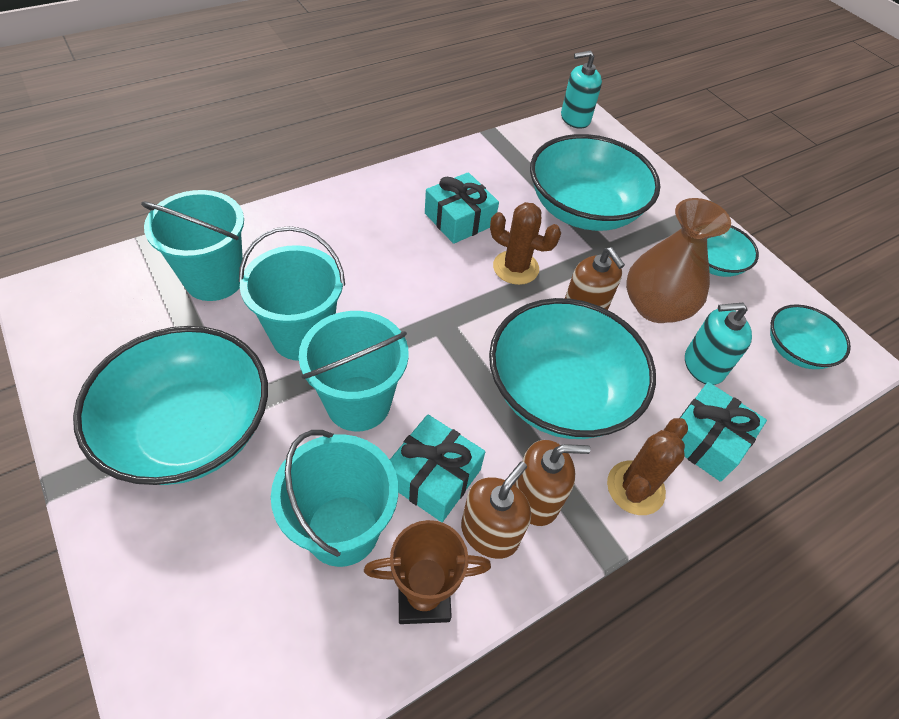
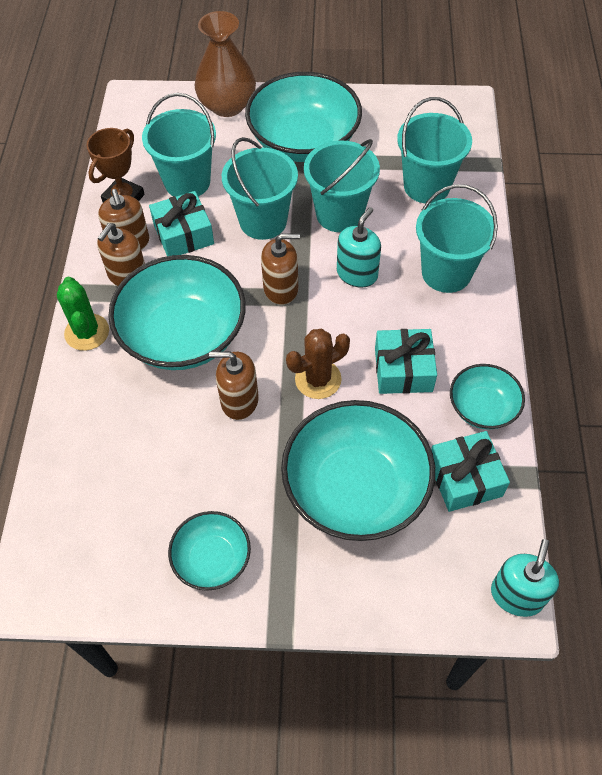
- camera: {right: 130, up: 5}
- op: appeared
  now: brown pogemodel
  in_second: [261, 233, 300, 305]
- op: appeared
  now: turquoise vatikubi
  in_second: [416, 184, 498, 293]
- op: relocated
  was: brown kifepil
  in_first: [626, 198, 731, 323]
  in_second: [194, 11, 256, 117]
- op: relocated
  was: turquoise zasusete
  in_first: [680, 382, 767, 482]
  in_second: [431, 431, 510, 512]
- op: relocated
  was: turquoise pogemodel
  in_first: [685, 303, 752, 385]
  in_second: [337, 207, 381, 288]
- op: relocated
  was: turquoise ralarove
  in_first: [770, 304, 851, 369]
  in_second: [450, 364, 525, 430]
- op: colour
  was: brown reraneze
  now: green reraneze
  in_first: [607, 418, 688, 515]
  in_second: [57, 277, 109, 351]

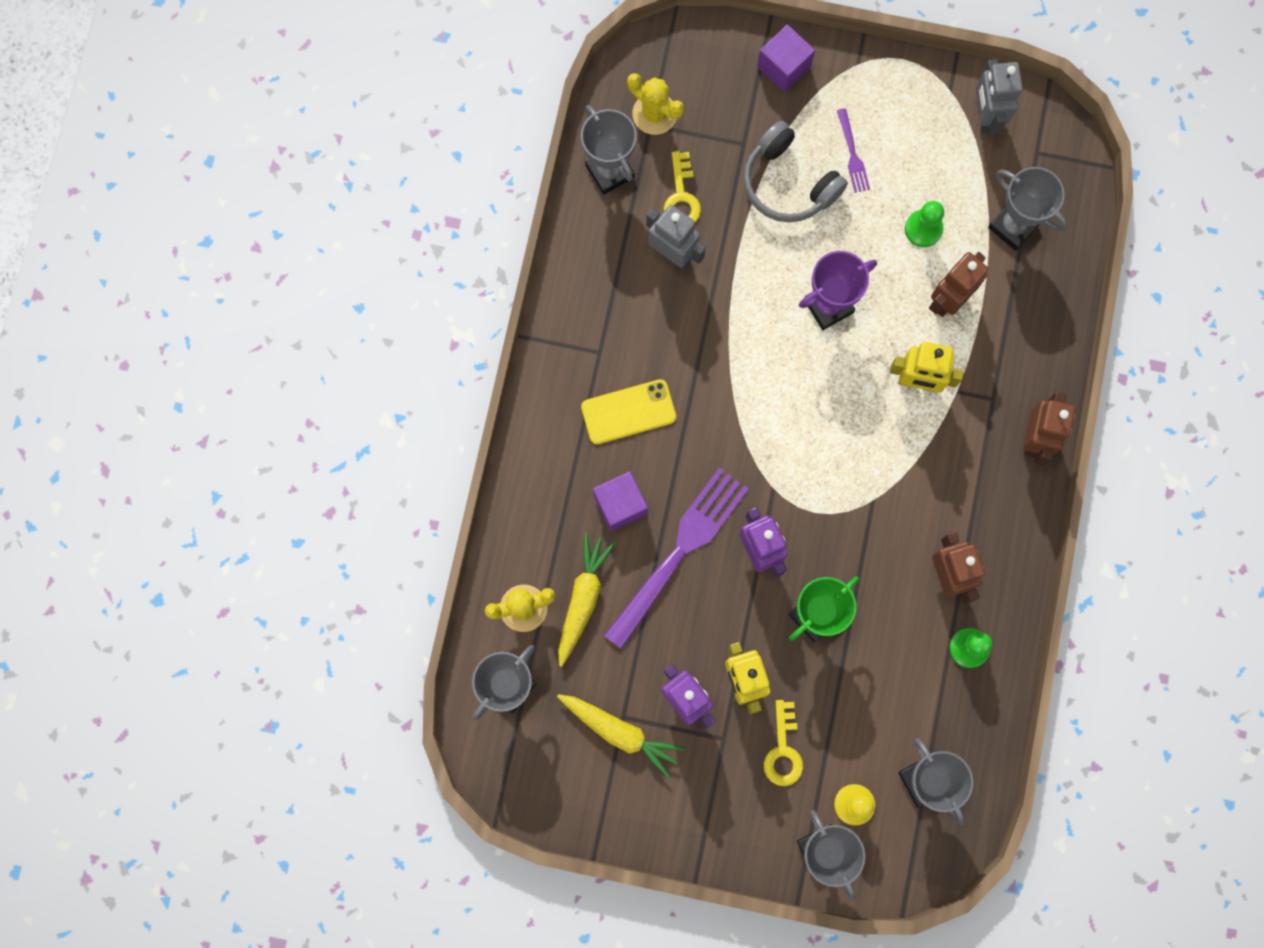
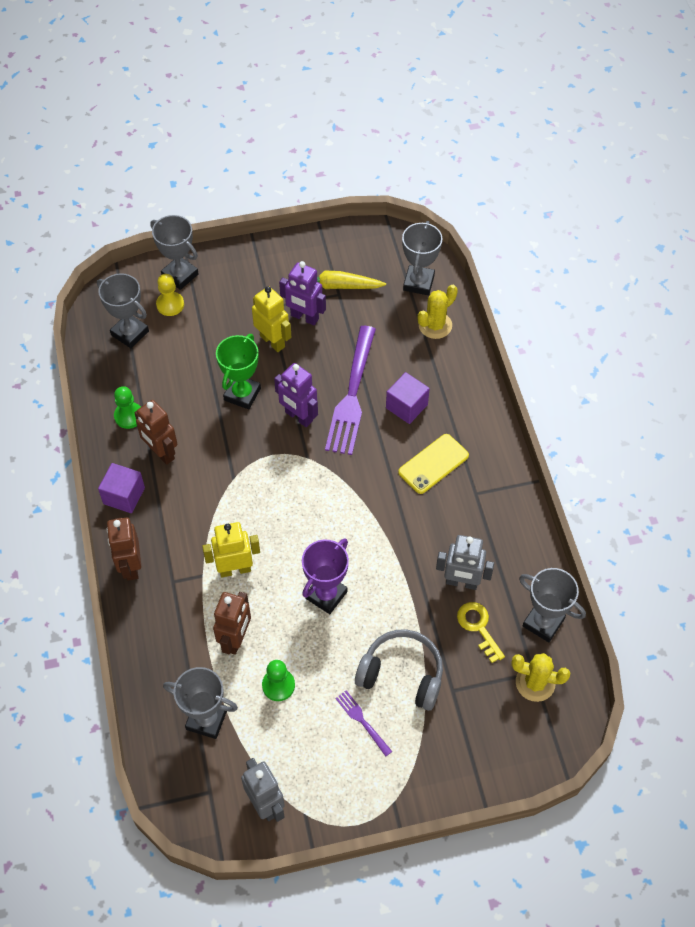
- camera: {right: 155, up: -20}
- op: missing
  was: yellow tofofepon
  in_first: [558, 533, 616, 667]
- op: missing
  was: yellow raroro
  in_first: [764, 700, 803, 786]
- op: relocated
  was: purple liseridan
  in_first: [757, 25, 815, 92]
  in_second: [98, 463, 145, 513]

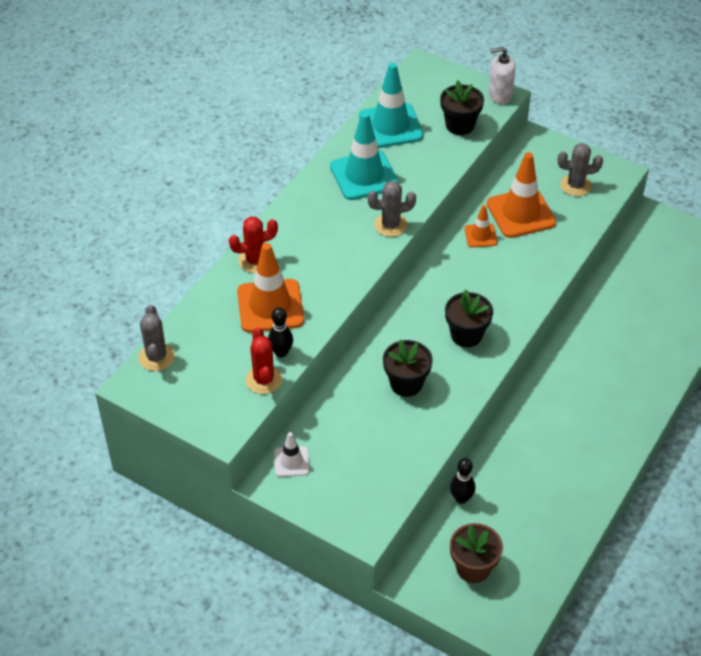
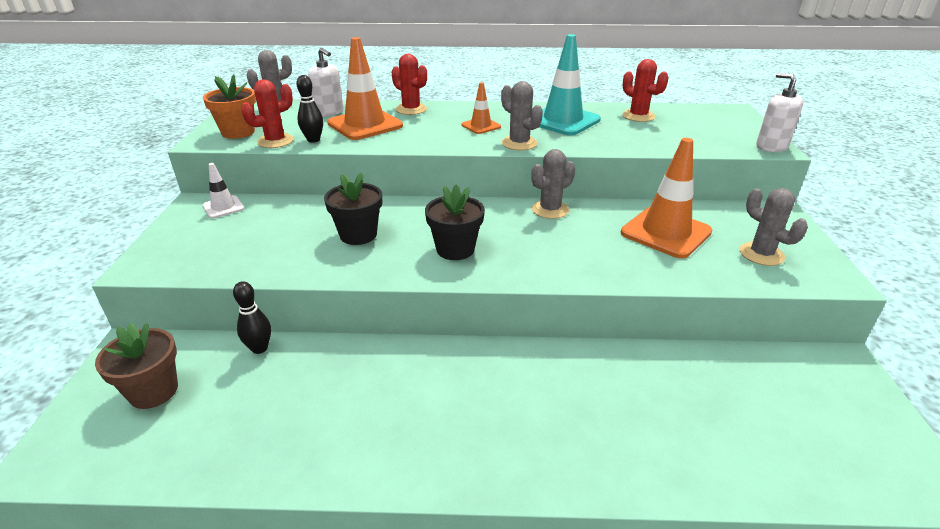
- camera: {right: 60, up: -15}
- op: missing
  was: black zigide
  in_first: [440, 80, 484, 135]
- op: appeared
  now: orange zigide
  in_second: [203, 74, 256, 139]
- op: appeared
  now: white pogemodel
  in_second: [308, 48, 344, 117]
- op: appeared
  now: grey reraneze
  in_second: [532, 149, 575, 219]
- op: relocated
  was: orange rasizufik
  in_first: [465, 205, 497, 247]
  in_second: [461, 82, 501, 134]
- op: exchanged
  was: turquoise rasizufik
  now: red reraneze
  in_first: [359, 63, 423, 148]
  in_second: [622, 59, 669, 122]

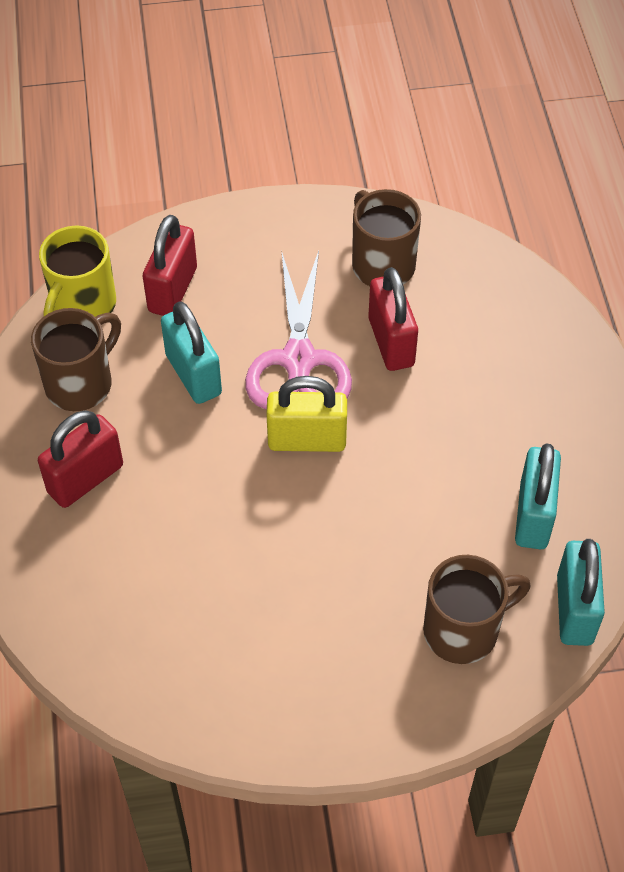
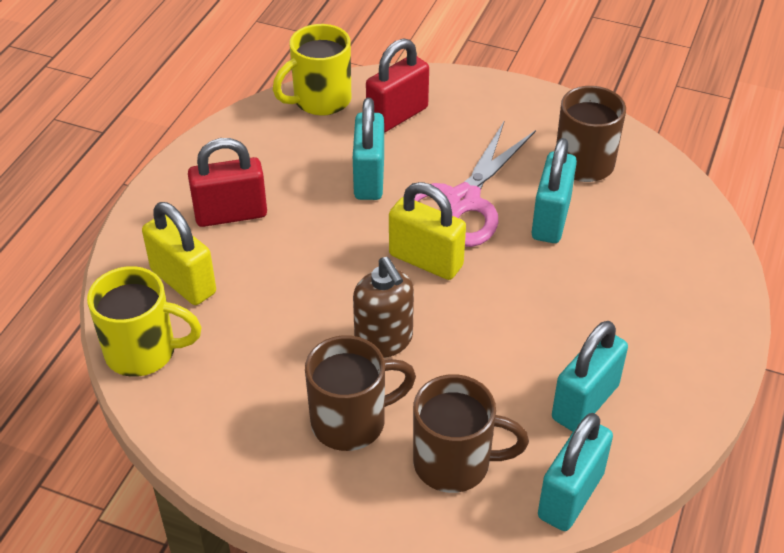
- camera: {right: 30, up: -10}
- op: appeared
  now: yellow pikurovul
  in_second: [87, 266, 202, 377]
- op: appeared
  now: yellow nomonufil
  in_second: [142, 202, 216, 305]
- op: appeared
  now: brown pogemodel
  in_second: [353, 257, 414, 358]
- op: relocated
  was: brown pikurovul
  in_first: [31, 308, 121, 411]
  in_second: [305, 335, 416, 451]
- op: colour
  was: red nomonufil
  now: turquoise nomonufil
  in_first: [368, 267, 418, 371]
  in_second: [532, 138, 577, 243]

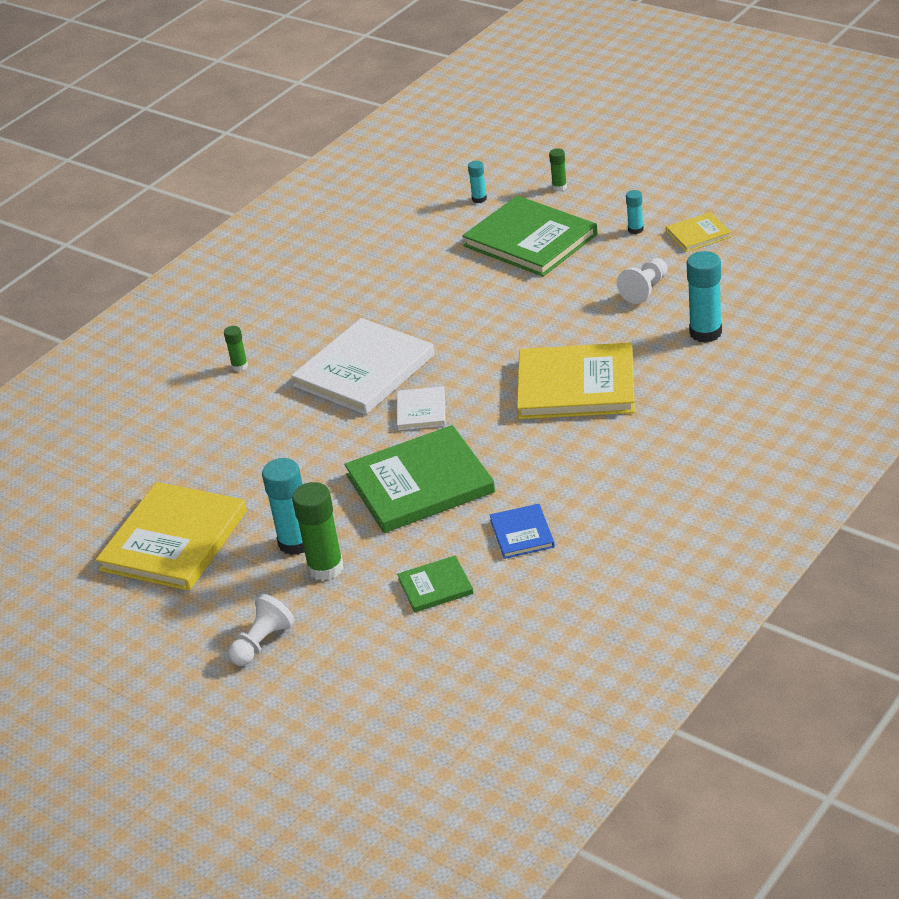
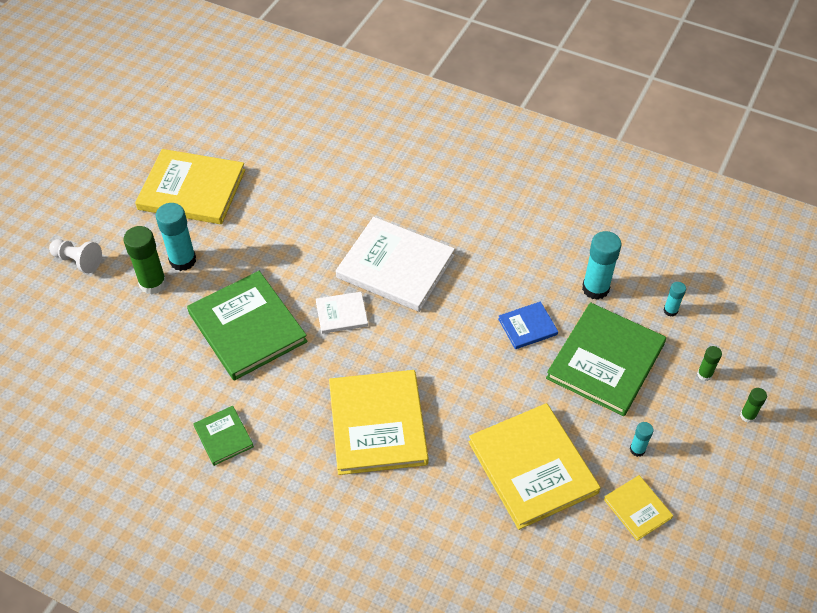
- camera: {right: 75, up: 15}
- op: relocated
  was: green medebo
  in_first: [224, 326, 248, 371]
  in_second: [740, 388, 767, 423]
- op: relocated
  was: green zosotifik
  in_first: [397, 556, 474, 612]
  in_second: [193, 406, 254, 466]
- op: relocated
  was: blue zosotifik
  in_first: [490, 504, 555, 559]
  in_second: [498, 301, 558, 349]
- op: relocated
  was: turquoise medebo
  in_first: [687, 251, 722, 343]
  in_second: [582, 231, 621, 300]
- op: exchanged
  was: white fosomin
  now: yellow zosotifik
  in_first: [617, 258, 668, 304]
  in_second: [469, 403, 600, 530]

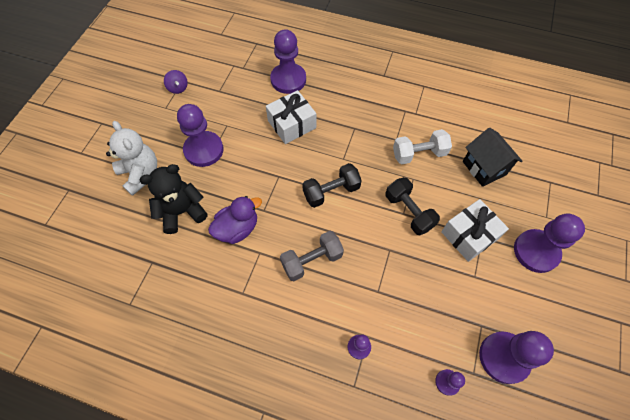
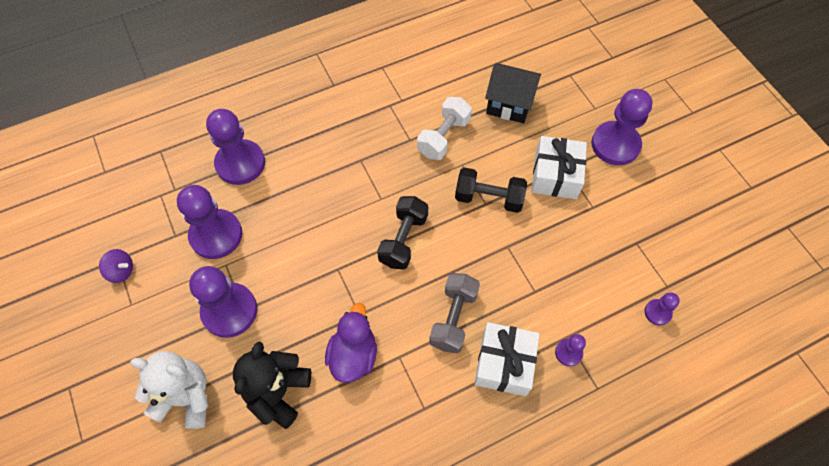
- camera: {right: -45, up: 0}
- op: relocated
  was: white zasusete
  in_first: [266, 90, 316, 144]
  in_second: [474, 322, 540, 396]
- op: relocated
  was: purple fosomin
  in_first: [479, 331, 554, 384]
  in_second: [177, 185, 242, 259]

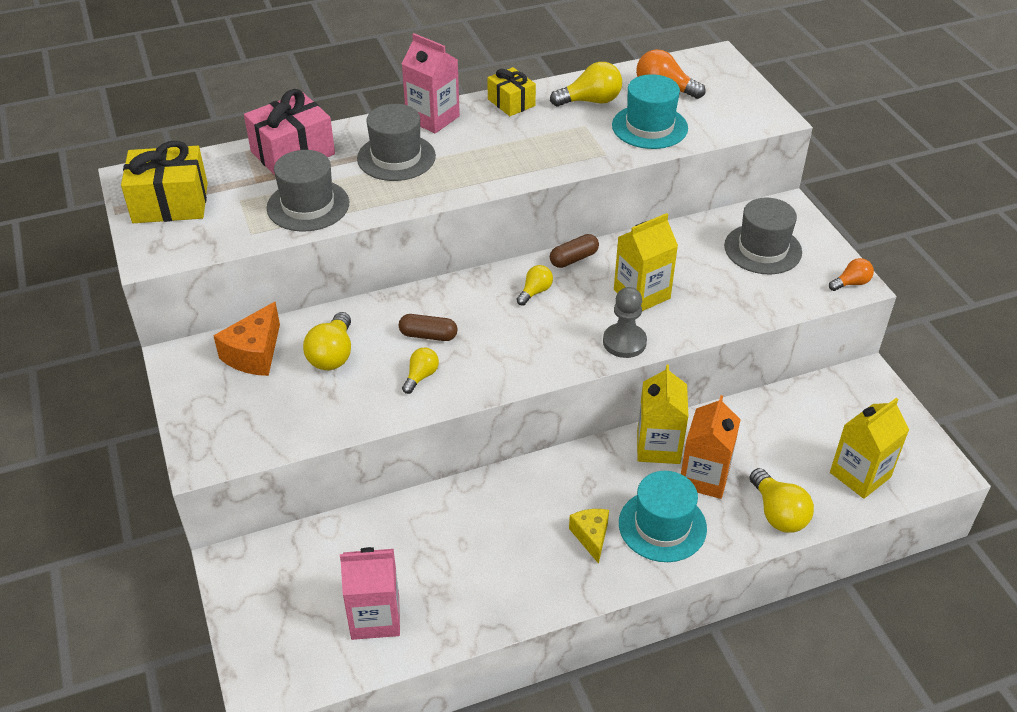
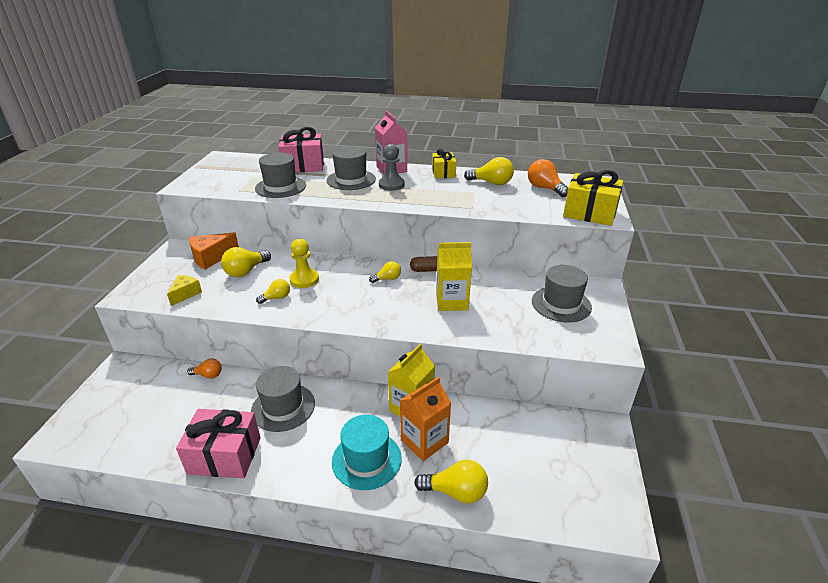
- camera: {right: 30, up: -10}
- op: missing
  was: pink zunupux
  in_first: [340, 547, 400, 640]
- op: missing
  was: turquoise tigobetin
  in_first: [612, 74, 688, 149]
- op: missing
  was: yellow zunupux
  in_first: [830, 398, 909, 499]
- op: appeared
  now: pink zasusete
  in_second: [176, 409, 261, 478]
- op: appeared
  now: grey tigobetin
  in_second: [251, 366, 315, 432]
- op: relocated
  was: yellow zasusete
  in_first: [121, 141, 208, 223]
  in_second: [563, 170, 623, 226]
- op: relocated
  was: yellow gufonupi
  in_first: [569, 509, 609, 564]
  in_second: [167, 275, 202, 306]
- op: relocated
  was: grey fosomin
  in_first: [603, 287, 647, 358]
  in_second: [379, 144, 405, 191]
- op: relocated
  was: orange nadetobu
  in_first: [829, 258, 874, 291]
  in_second: [187, 358, 222, 379]
- op: exchanged
  was: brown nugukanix
  now: yellow fosomin
  in_first: [399, 314, 458, 341]
  in_second: [289, 239, 319, 288]
- op: spun
  was: yellow nadetobu
  in_first: [749, 468, 814, 533]
  in_second: [414, 460, 488, 504]
  clockwise: -90

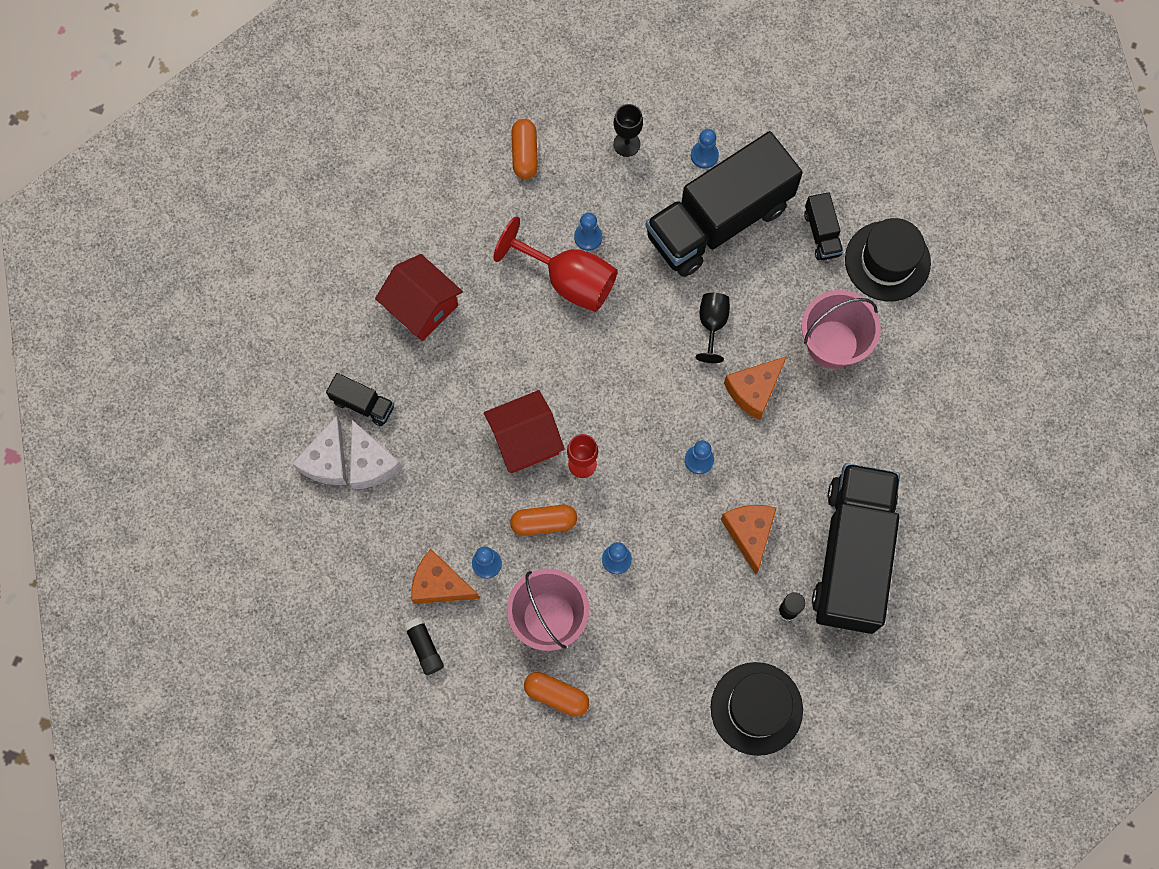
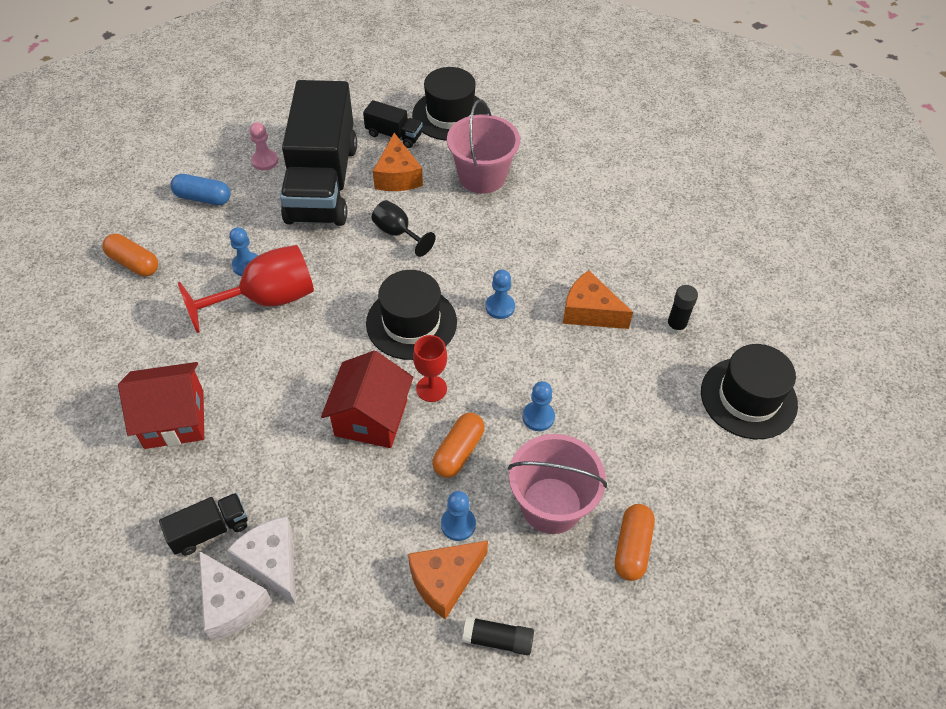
- camera: {right: -55, up: -20}
- op: missing
  was: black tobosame
  in_first: [812, 463, 900, 634]
- op: appeared
  now: black tigobetin
  in_second: [366, 270, 457, 360]
- op: relocated
  was: orange gufonupi
  in_first: [724, 356, 787, 420]
  in_second: [373, 133, 423, 191]
- op: exchanged
  was: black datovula
  now: blue nugukanix
  in_first: [613, 104, 643, 157]
  in_second: [170, 174, 230, 205]
- op: colour
  was: blue fosomin
  now: pink fosomin
  in_first: [691, 129, 719, 168]
  in_second: [250, 122, 278, 170]
- op: spun
  was: white gufonupi
  in_first: [350, 420, 402, 489]
  in_second: [227, 517, 296, 605]
  clockwise: -135
- op: spun
  was: orange nugukanix
  in_first: [524, 672, 589, 717]
  in_second: [615, 504, 655, 581]
  clockwise: -45

